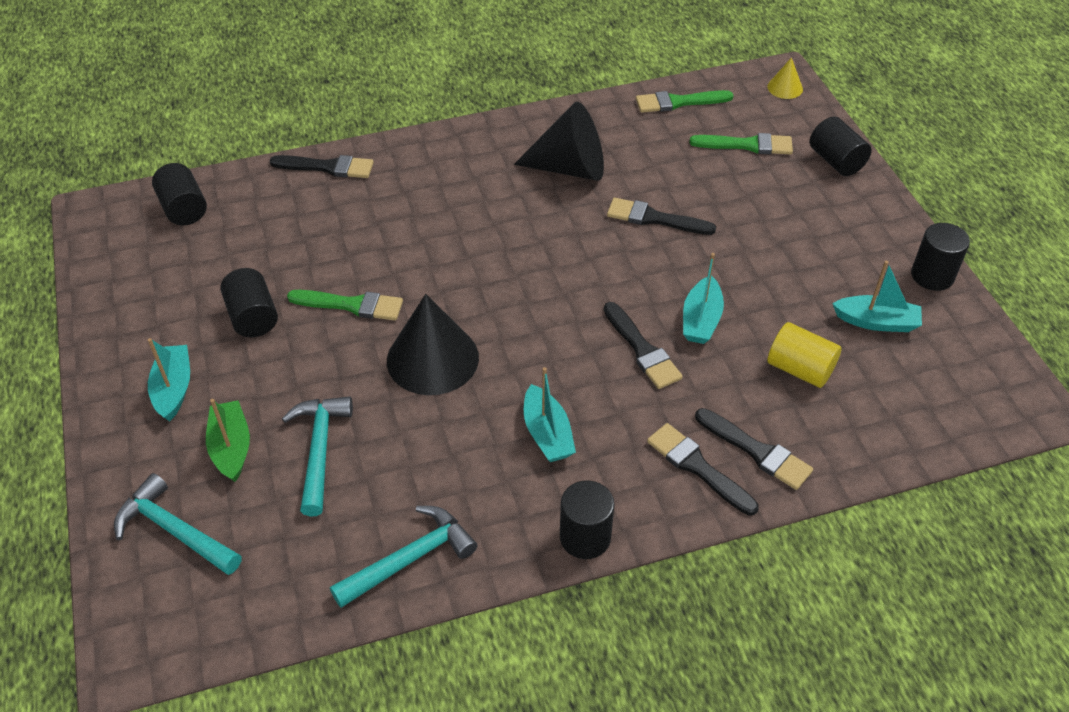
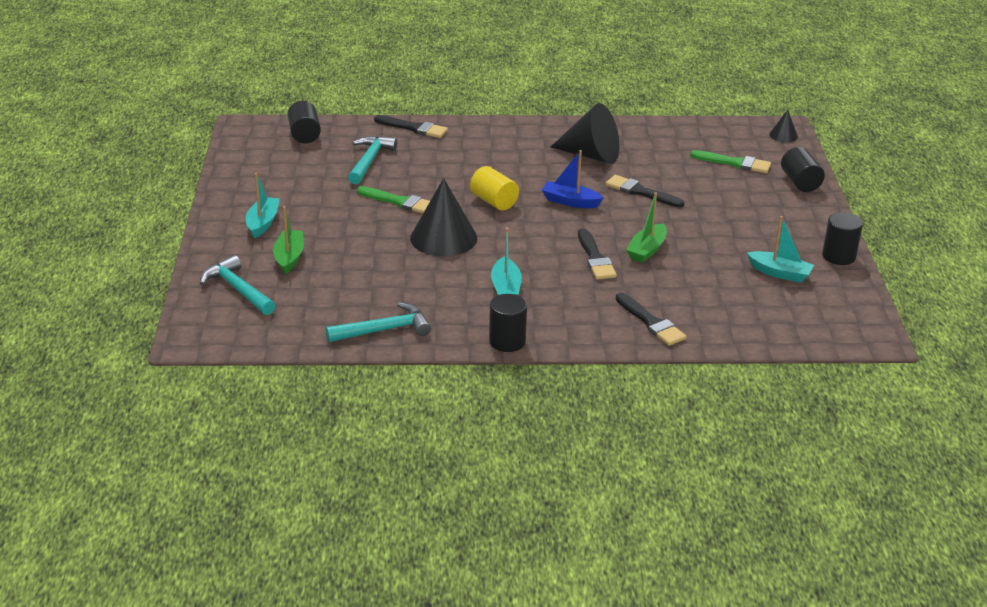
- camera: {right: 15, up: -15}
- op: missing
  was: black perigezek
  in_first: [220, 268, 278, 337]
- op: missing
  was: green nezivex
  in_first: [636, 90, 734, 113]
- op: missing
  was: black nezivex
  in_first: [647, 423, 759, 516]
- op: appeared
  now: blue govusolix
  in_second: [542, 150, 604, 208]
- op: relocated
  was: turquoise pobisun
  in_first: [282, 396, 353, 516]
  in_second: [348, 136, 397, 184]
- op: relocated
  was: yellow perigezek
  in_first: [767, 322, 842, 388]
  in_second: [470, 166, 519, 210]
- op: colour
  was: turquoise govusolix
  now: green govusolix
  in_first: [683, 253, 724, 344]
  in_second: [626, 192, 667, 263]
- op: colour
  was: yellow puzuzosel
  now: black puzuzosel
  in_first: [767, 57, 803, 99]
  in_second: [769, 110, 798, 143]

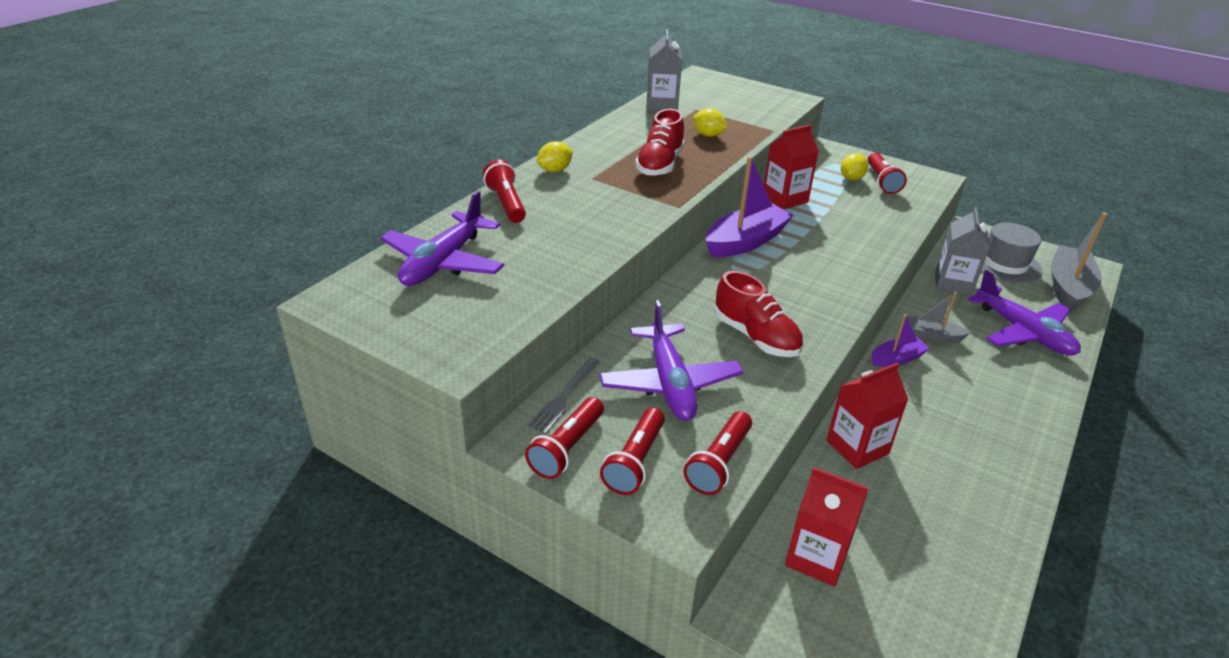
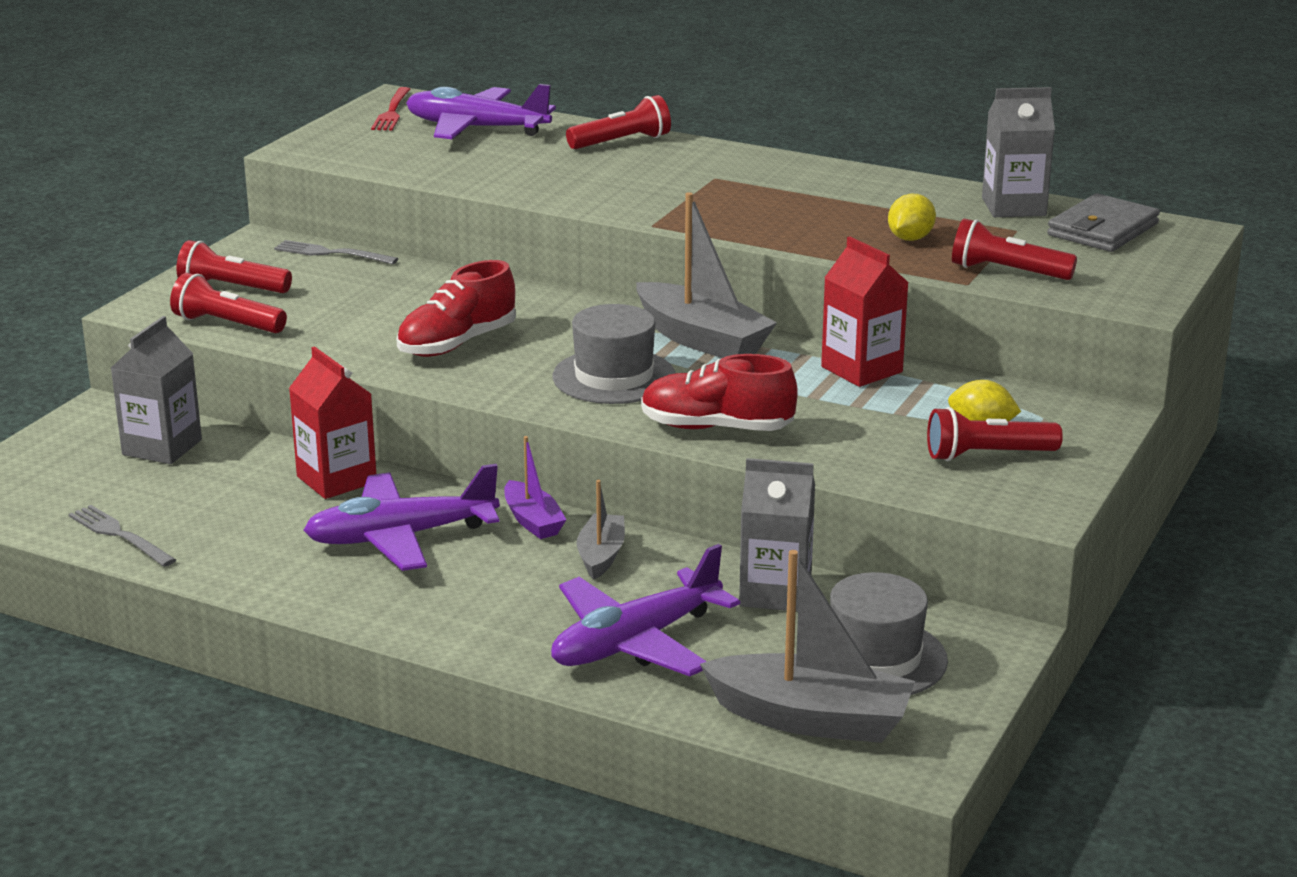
- camera: {right: 85, up: -10}
- op: missing
  was: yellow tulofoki
  in_first: [537, 141, 573, 172]
- op: appeared
  now: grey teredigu
  in_second: [69, 505, 176, 567]
- op: appeared
  now: red teredigu
  in_second: [371, 87, 410, 130]
- op: appeared
  now: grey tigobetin
  in_second: [553, 304, 675, 404]
- op: appeared
  now: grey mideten
  in_second: [1047, 193, 1160, 252]
- op: relocated
  was: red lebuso
  in_first: [525, 397, 604, 479]
  in_second: [952, 218, 1077, 280]
- op: relocated
  was: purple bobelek
  in_first: [599, 300, 743, 421]
  in_second: [303, 464, 500, 571]
- op: relocated
  was: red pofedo
  in_first: [635, 109, 684, 176]
  in_second: [641, 354, 798, 431]
- op: colour
  was: purple govusolix
  now: grey govusolix
  in_first: [706, 156, 794, 257]
  in_second: [636, 192, 777, 358]
- op: colour
  was: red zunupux
  now: grey zunupux
  in_first: [785, 467, 869, 587]
  in_second: [111, 316, 202, 464]

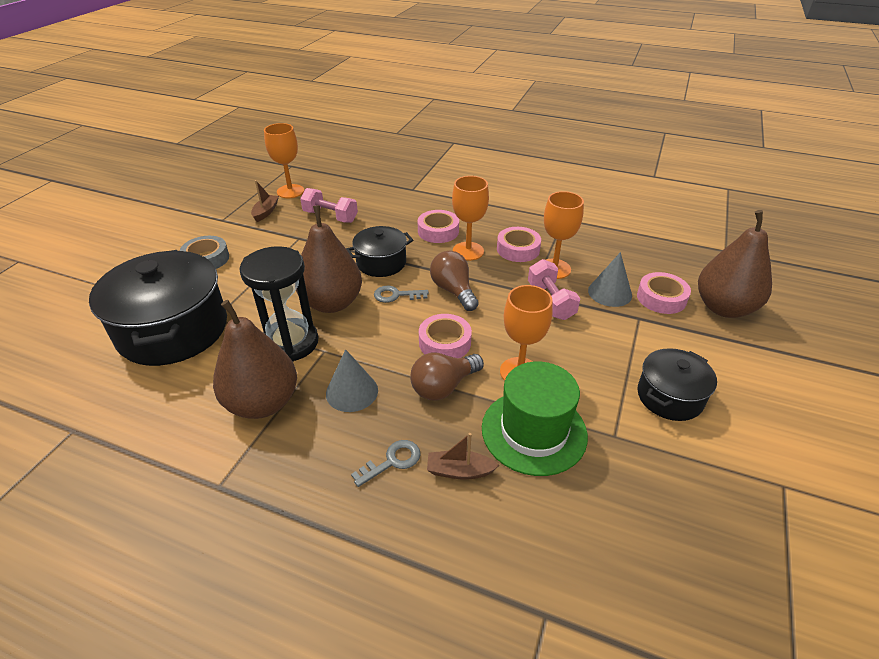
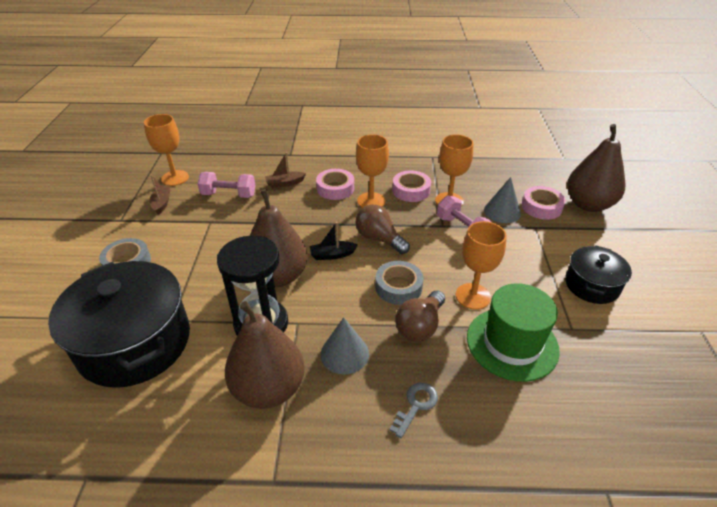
- camera: {right: -20, up: 0}
- op: missing
  was: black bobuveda
  in_first: [346, 226, 413, 277]
- op: relocated
  was: brown govusolix
  in_first: [427, 433, 499, 480]
  in_second: [265, 152, 306, 188]
- op: exchanged
  was: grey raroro
  now: black govusolix
  in_first: [374, 286, 429, 303]
  in_second: [310, 222, 358, 260]
- op: colour
  was: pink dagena
  now: grey dagena
  in_first: [419, 314, 472, 358]
  in_second: [375, 261, 423, 305]

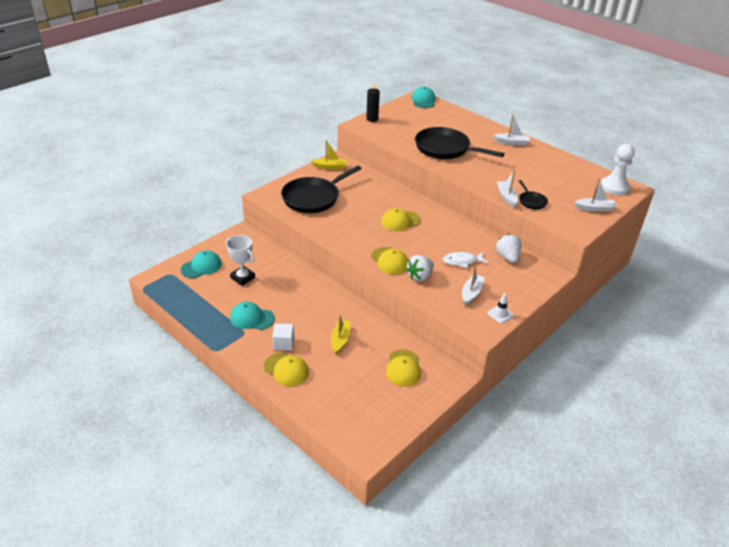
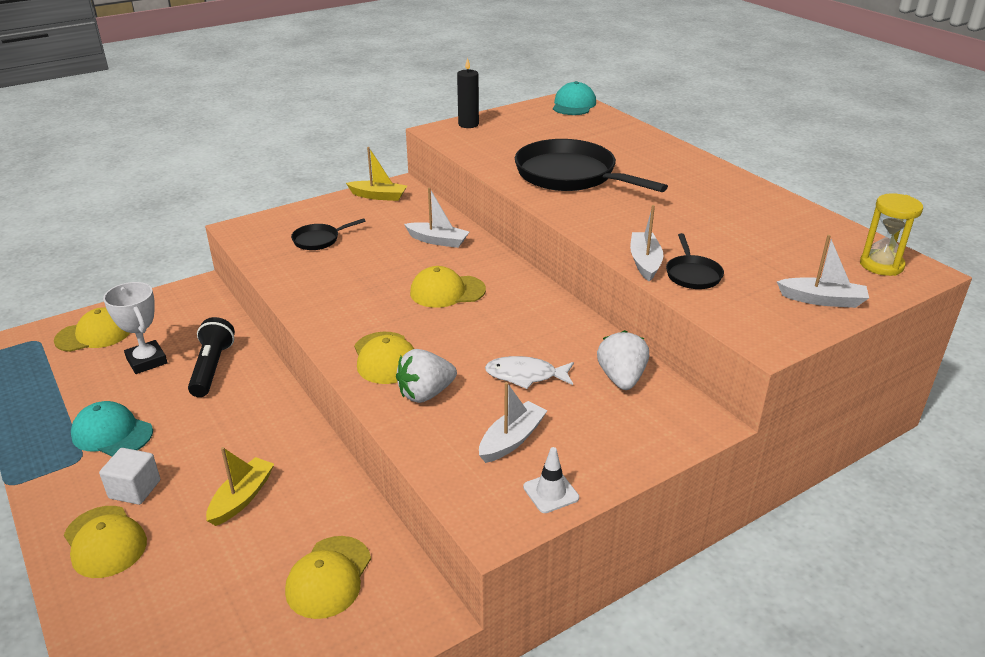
- camera: {right: 15, up: -5}
- op: appeared
  now: black lebuso
  in_second: [188, 317, 235, 397]
- op: relocated
  was: white govusolix
  in_first: [493, 115, 530, 145]
  in_second: [404, 188, 469, 248]
- op: exchanged
  was: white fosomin
  now: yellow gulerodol
  in_first: [601, 144, 635, 195]
  in_second: [860, 193, 923, 276]
- op: colour
  was: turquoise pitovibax
  now: yellow pitovibax
  in_first: [181, 250, 222, 278]
  in_second: [54, 307, 130, 352]
- op: size
  was: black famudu
  in_first: [281, 165, 362, 213]
  in_second: [291, 218, 366, 250]
  ratio: 0.46

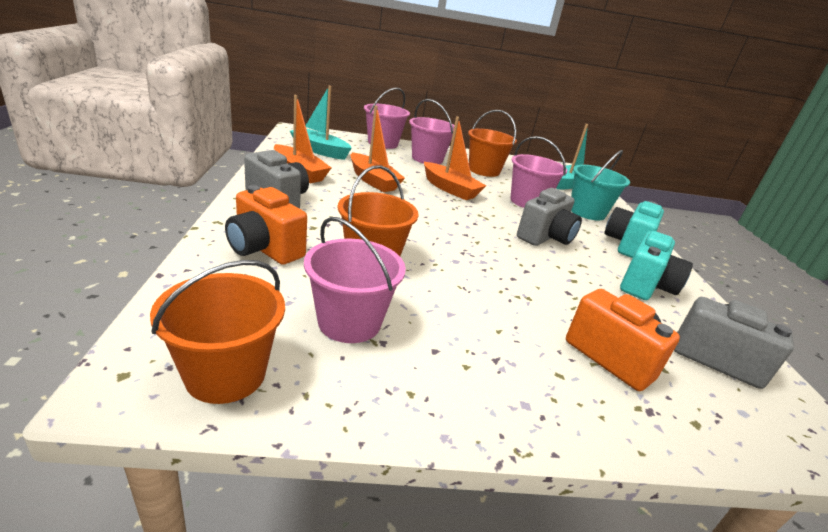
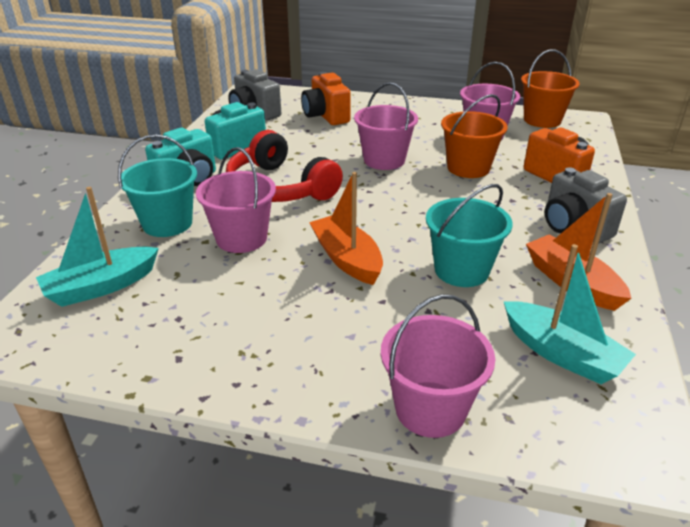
- camera: {right: -160, up: 5}
- op: missing
  was: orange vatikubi
  in_first: [468, 110, 517, 177]
- op: relocated
  was: pink vatikubi
  in_first: [409, 99, 454, 164]
  in_second: [354, 82, 418, 170]
- op: exchanged
  was: orange govusolix
  now: turquoise vatikubi
  in_first: [350, 106, 405, 192]
  in_second: [426, 184, 513, 287]
- op: exchanged
  was: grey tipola
  now: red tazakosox
  in_first: [517, 188, 582, 246]
  in_second: [226, 130, 343, 202]

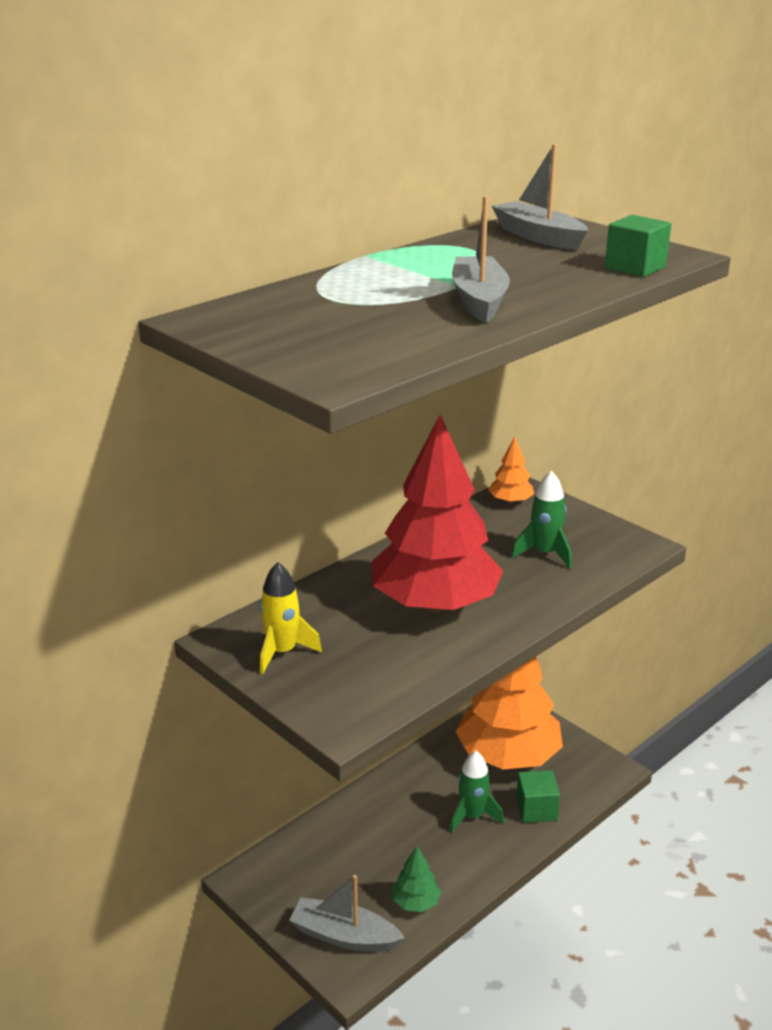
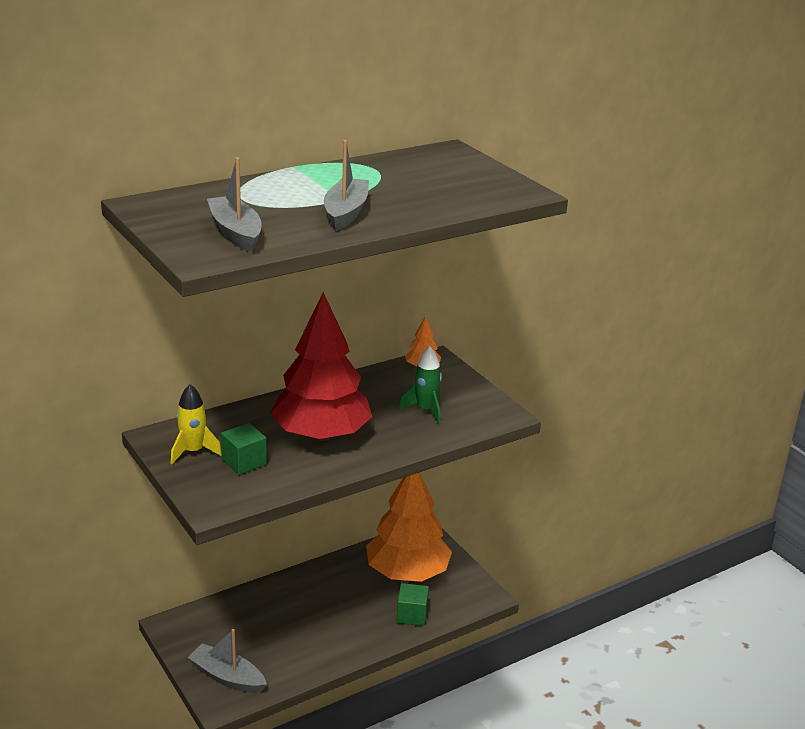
- camera: {right: 10, up: 0}
- op: missing
  was: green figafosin
  in_first: [392, 846, 441, 912]
- op: missing
  was: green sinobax
  in_first: [450, 751, 504, 833]
- op: relocated
  was: grey govusolix
  in_first: [492, 144, 588, 250]
  in_second: [207, 157, 261, 252]
- op: relocated
  was: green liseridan
  in_first: [605, 215, 671, 277]
  in_second: [221, 423, 267, 475]

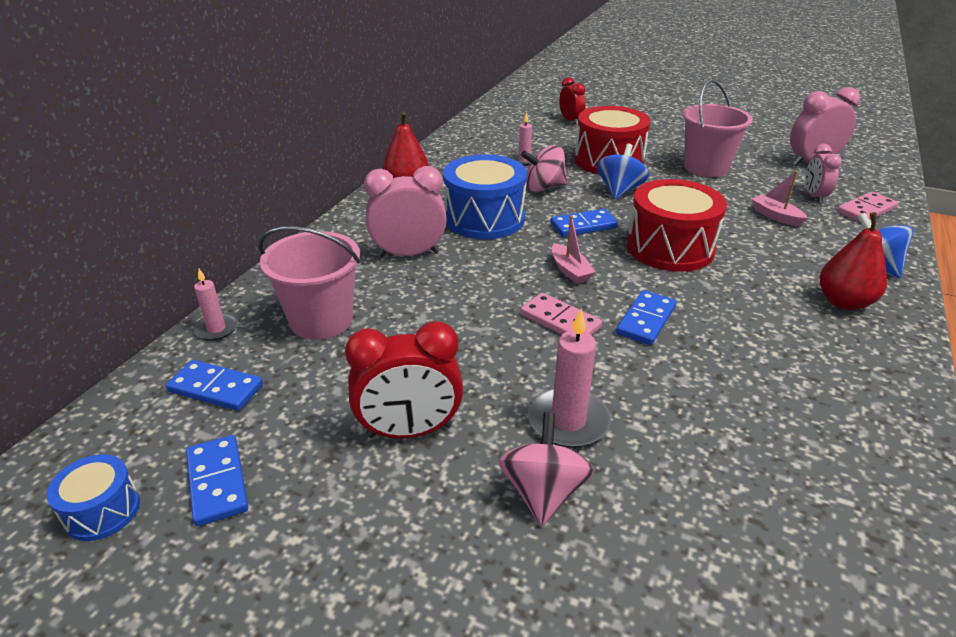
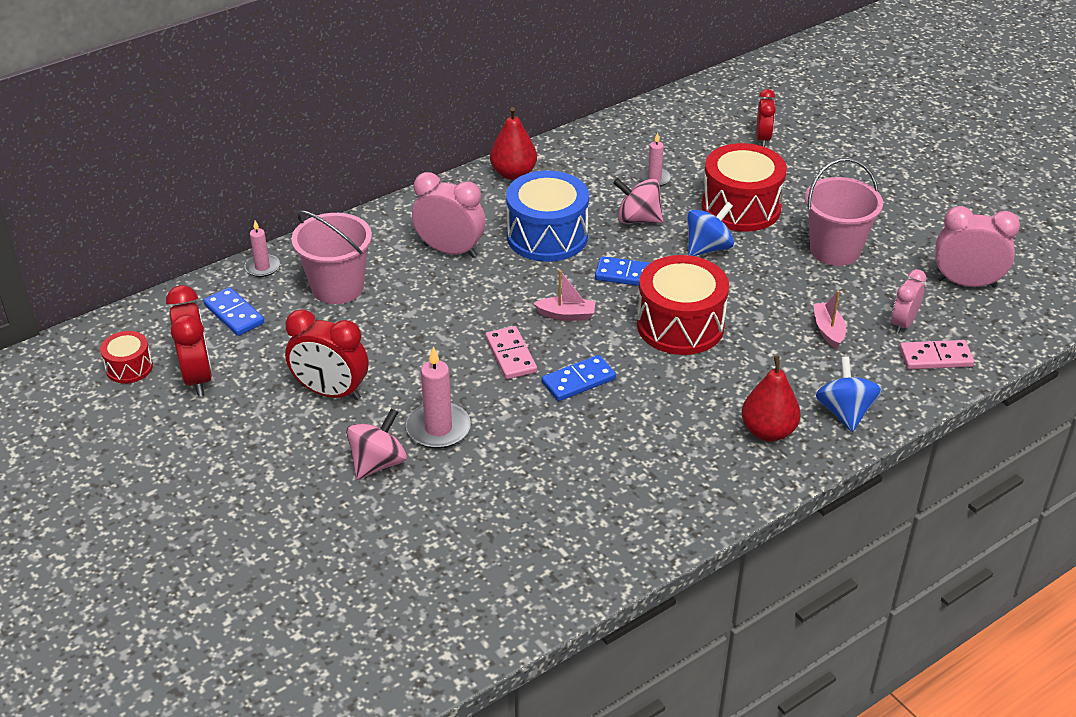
- camera: {right: 30, up: 5}
- op: exchanged
  was: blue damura
  now: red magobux
  in_first: [186, 435, 248, 526]
  in_second: [166, 285, 212, 396]
- op: colour
  was: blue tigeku
  now: red tigeku
  in_first: [46, 454, 140, 541]
  in_second: [100, 331, 153, 384]
- op: spun
  was: pink govusolix
  in_first: [552, 215, 595, 284]
  in_second: [533, 270, 595, 321]
  clockwise: -90

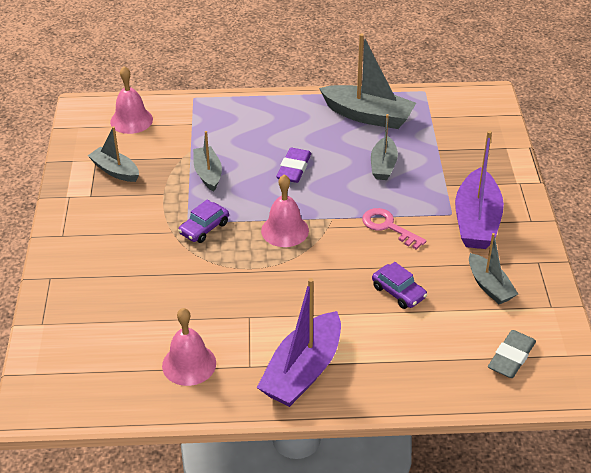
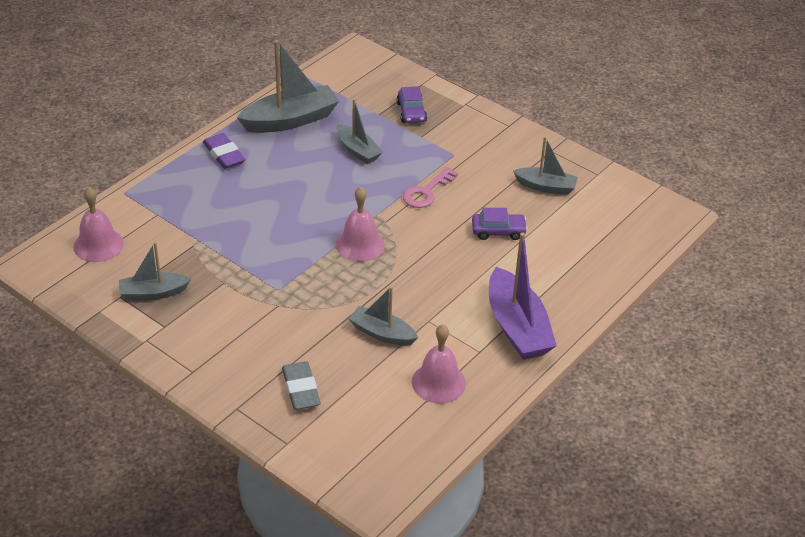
- camera: {right: -50, up: 0}
- op: missing
  was: purple govusolix
  in_first: [455, 131, 504, 249]
- op: relocated
  was: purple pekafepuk
  in_first: [178, 200, 229, 243]
  in_second: [397, 86, 427, 123]
- op: relocated
  was: grey govusolix
  in_first: [193, 131, 222, 192]
  in_second: [349, 286, 418, 346]
- op: relocated
  was: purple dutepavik
  in_first: [276, 148, 311, 183]
  in_second: [203, 133, 245, 169]
- op: relocated
  was: grey dutepavik
  in_first: [488, 330, 536, 378]
  in_second: [282, 361, 321, 410]
- op: spun
  was: pink raroro
  in_first: [362, 208, 426, 250]
  in_second: [403, 167, 458, 208]
  clockwise: -45

